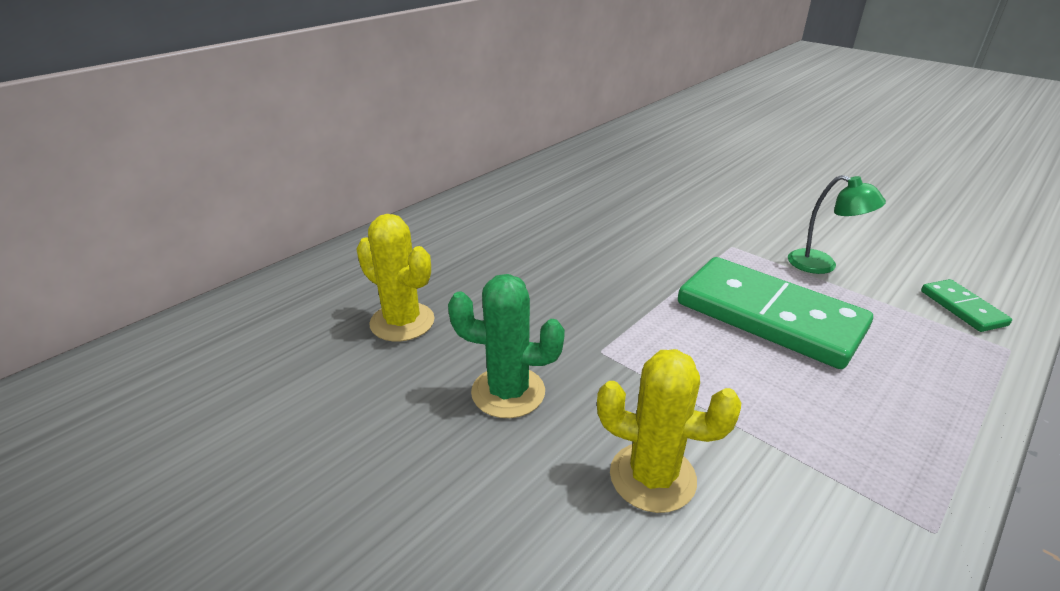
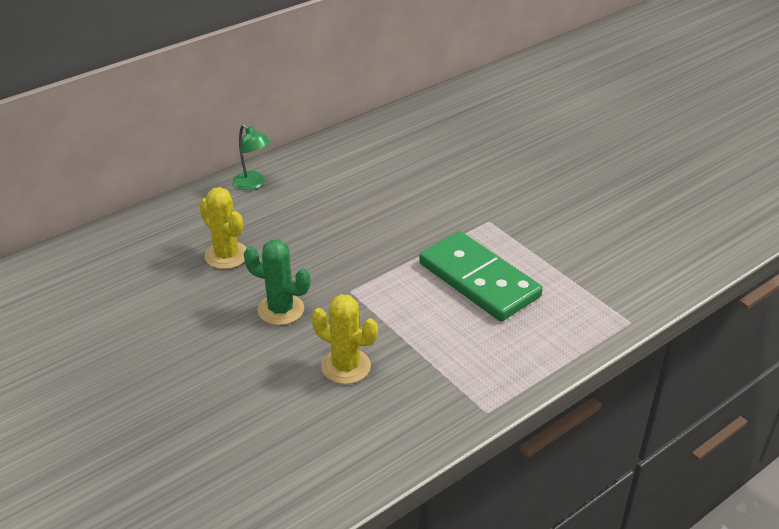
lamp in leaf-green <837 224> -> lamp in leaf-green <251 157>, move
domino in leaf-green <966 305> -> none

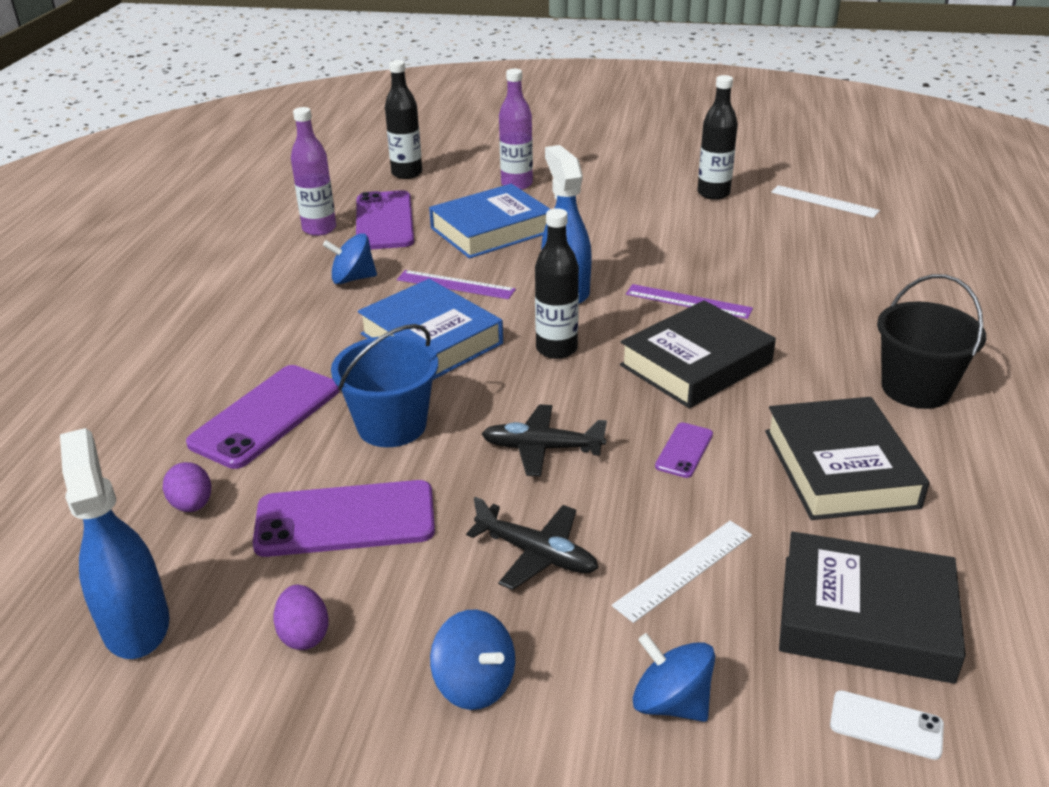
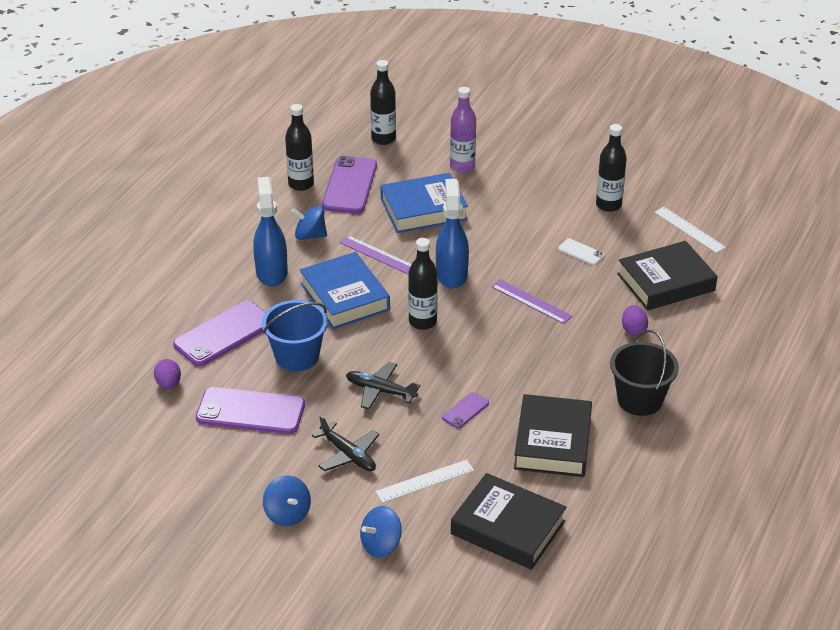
spray bottle in blue <114 543> -> spray bottle in blue <270 231>, move
drink bottle in royal purple <313 171> -> drink bottle in ebony <299 147>
spinning top in blue <674 677> -> spinning top in blue <381 532>, 90 degrees counterclockwise
smartphone in white <887 725> -> smartphone in white <581 252>, move
hardcover in ebony <698 354> -> hardcover in ebony <667 276>, move
egg shape in royal purple <301 617> -> egg shape in royal purple <635 320>, move

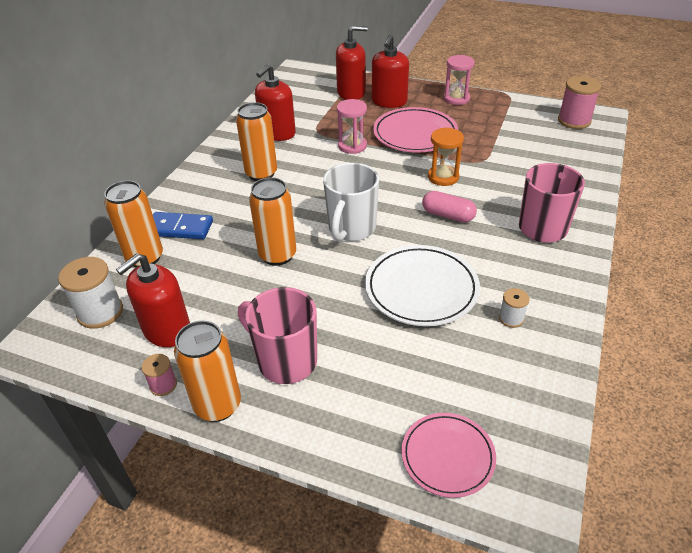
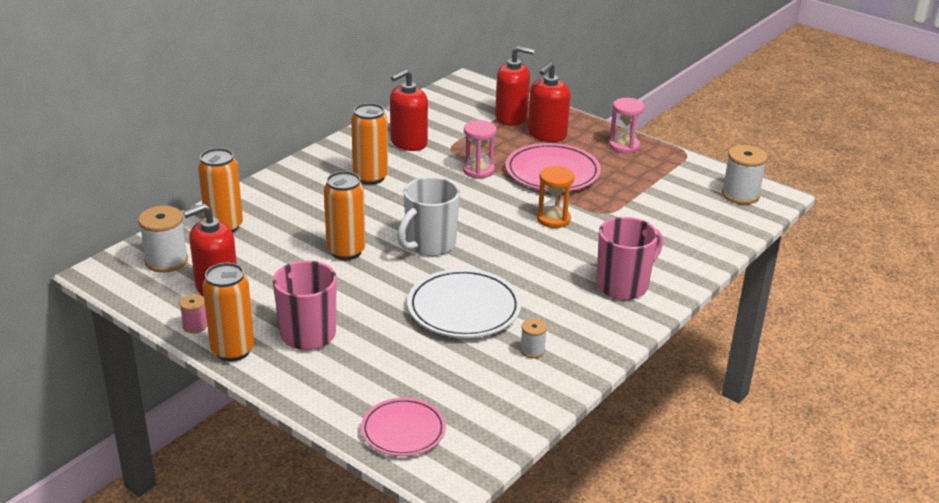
bobbin in pink <579 102> -> bobbin in white <745 174>
domino in blue <183 225> -> none
pill in pink <449 207> -> none

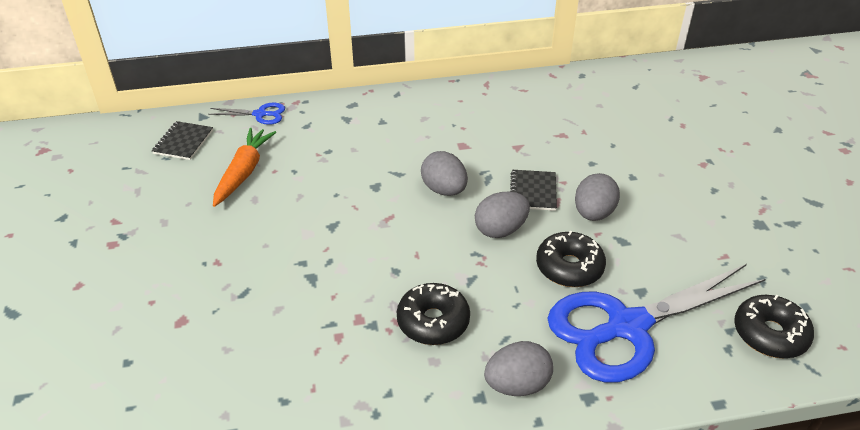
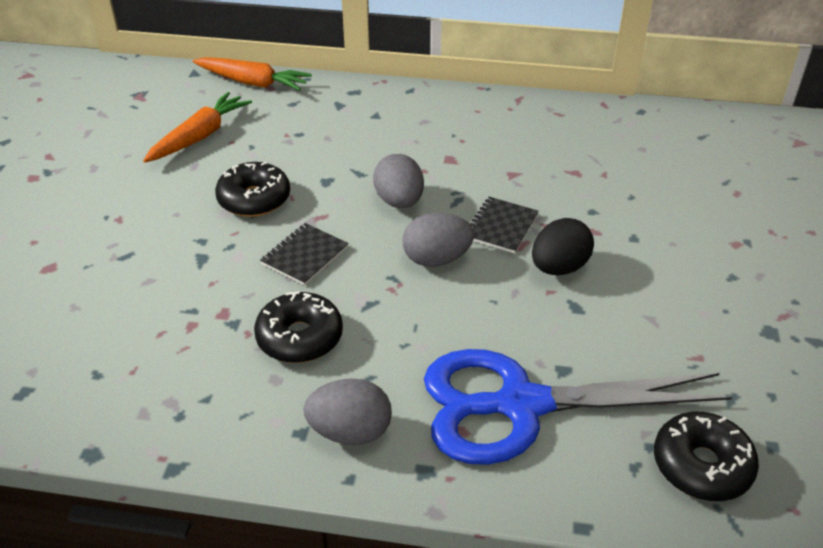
shears in blue <246 114> -> toy carrot in orange <252 74>
donut in ebony <571 259> -> donut in ebony <252 189>, move
exercise book in ebony <182 140> -> exercise book in ebony <304 254>, move
egg shape in gray <597 197> -> egg shape in ebony <563 246>

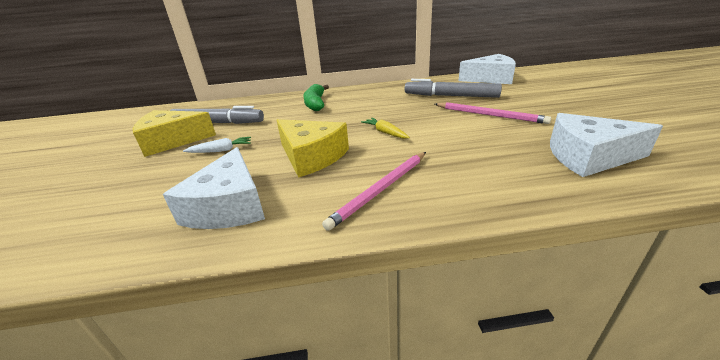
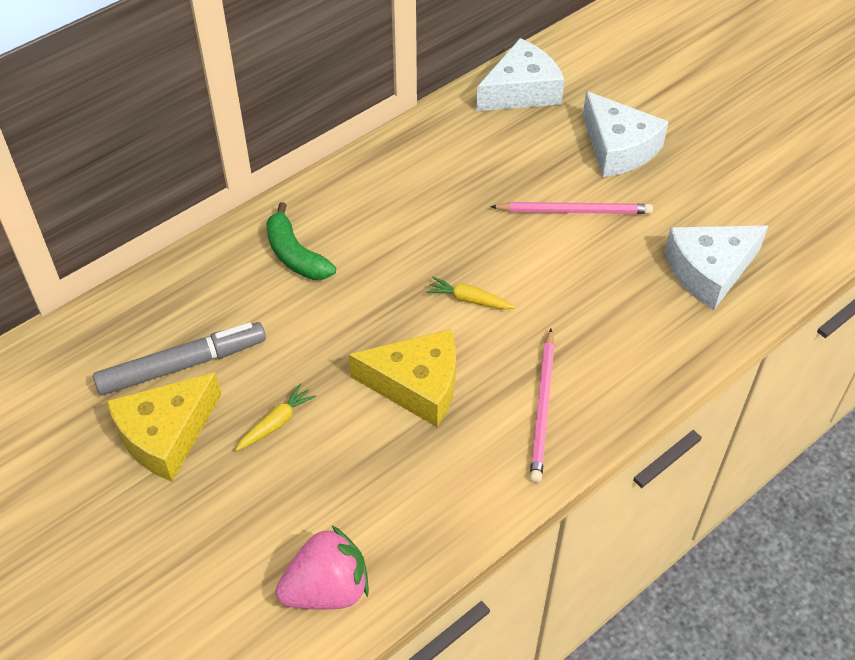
toy carrot in white <217 145> -> toy carrot in bright yellow <275 417>
none -> toy strawberry in pink <322 567>
cheese wedge in white <214 188> -> cheese wedge in white <626 134>, move
marker in gray <453 88> -> none

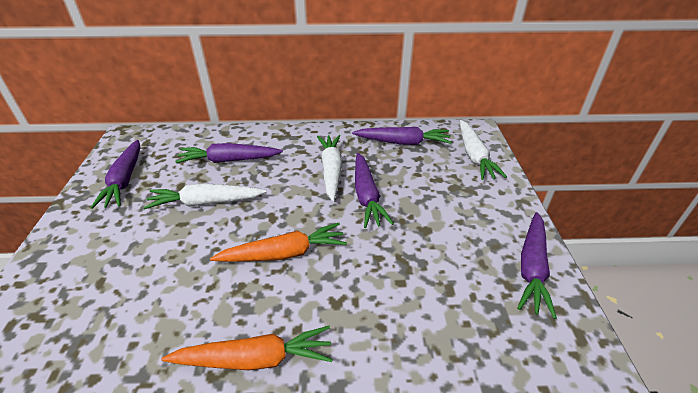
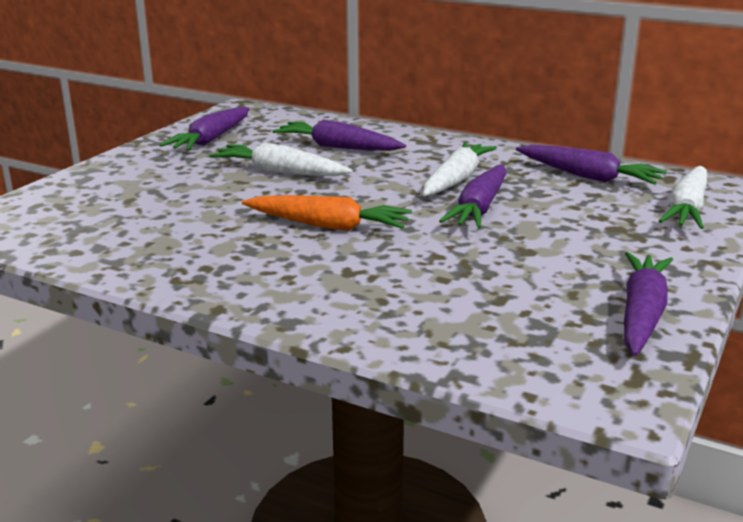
toy carrot in royal purple <537 265> -> toy carrot in royal purple <648 304>, 150 degrees clockwise
toy carrot in orange <247 348> -> none

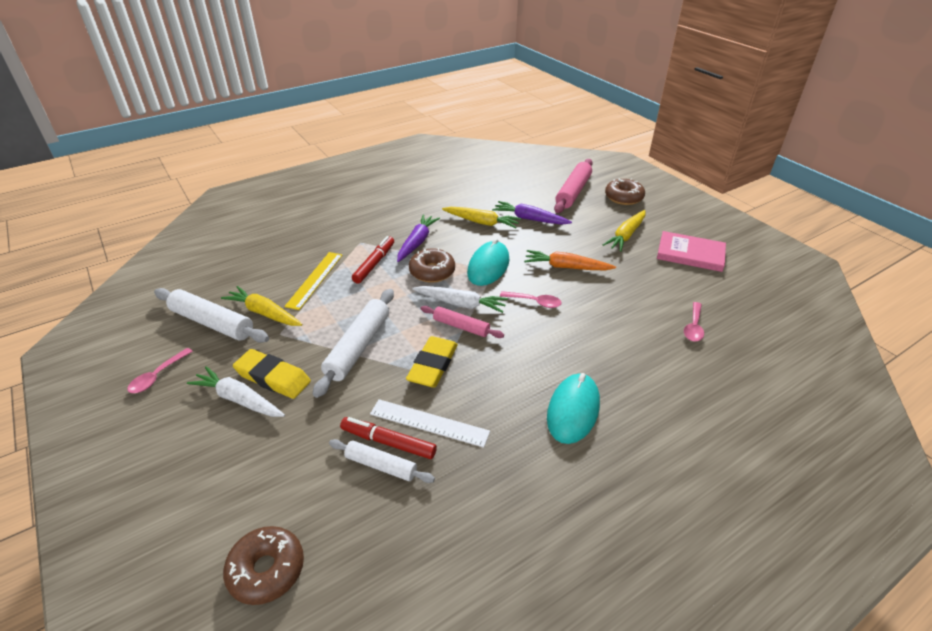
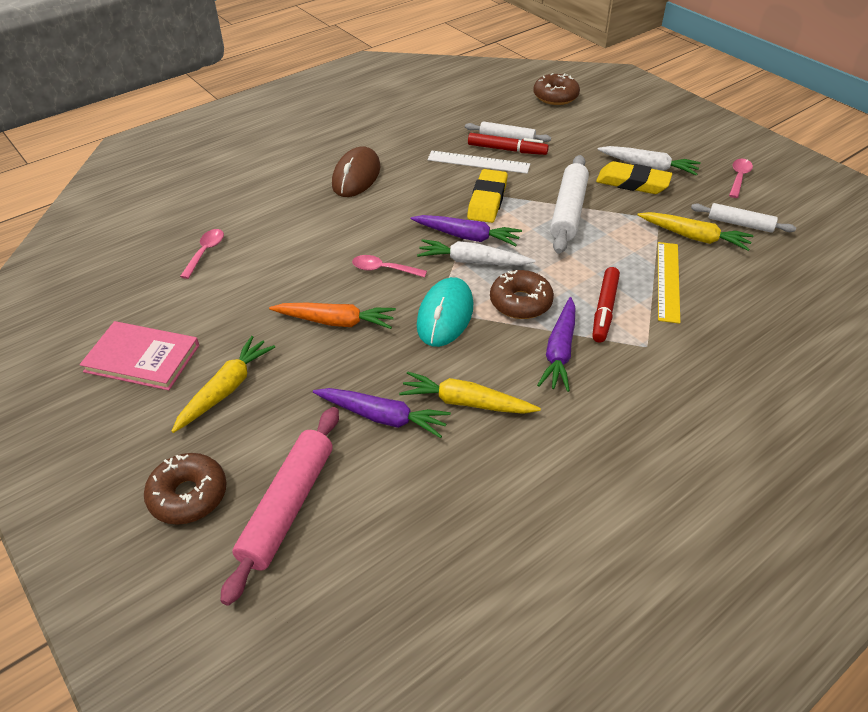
PC mouse in teal <573 408> -> PC mouse in russet <356 171>
rolling pin in pink <462 322> -> toy carrot in royal purple <466 230>
rolling pin in white <211 315> -> rolling pin in white <743 218>, x0.61

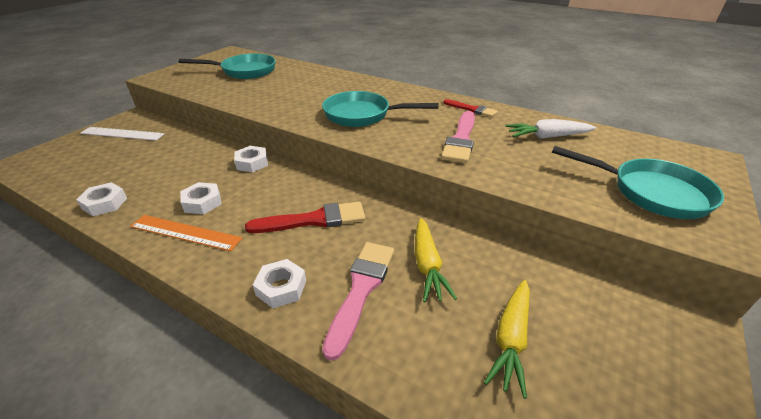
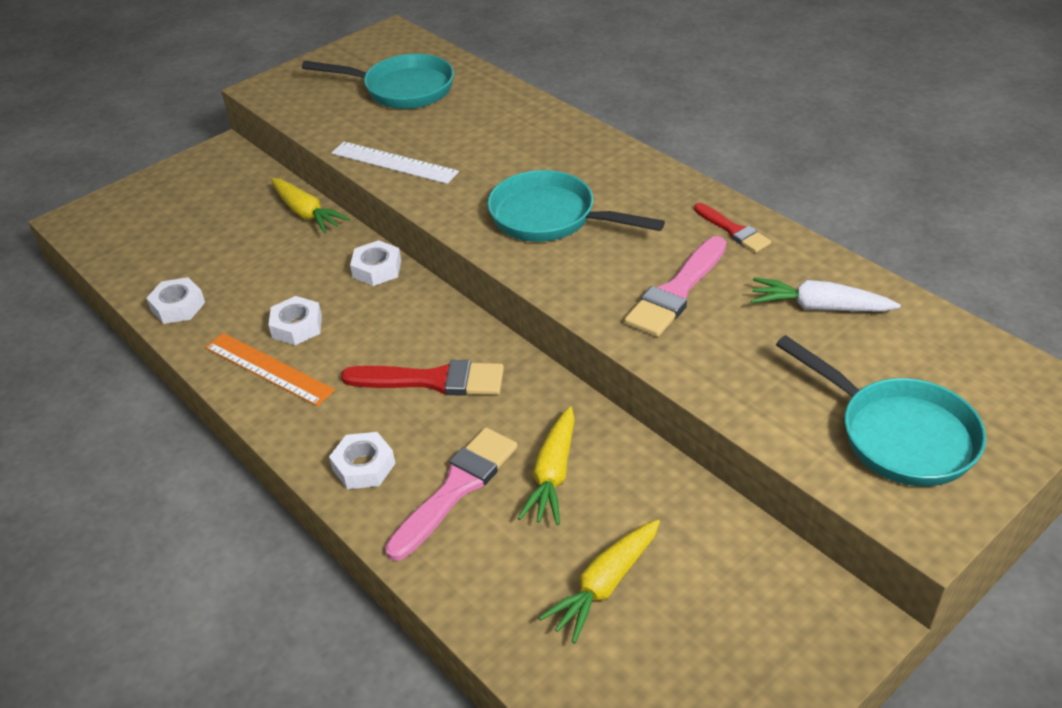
none -> toy carrot in bright yellow <310 206>
measuring stick in white <122 134> -> measuring stick in white <395 163>, move

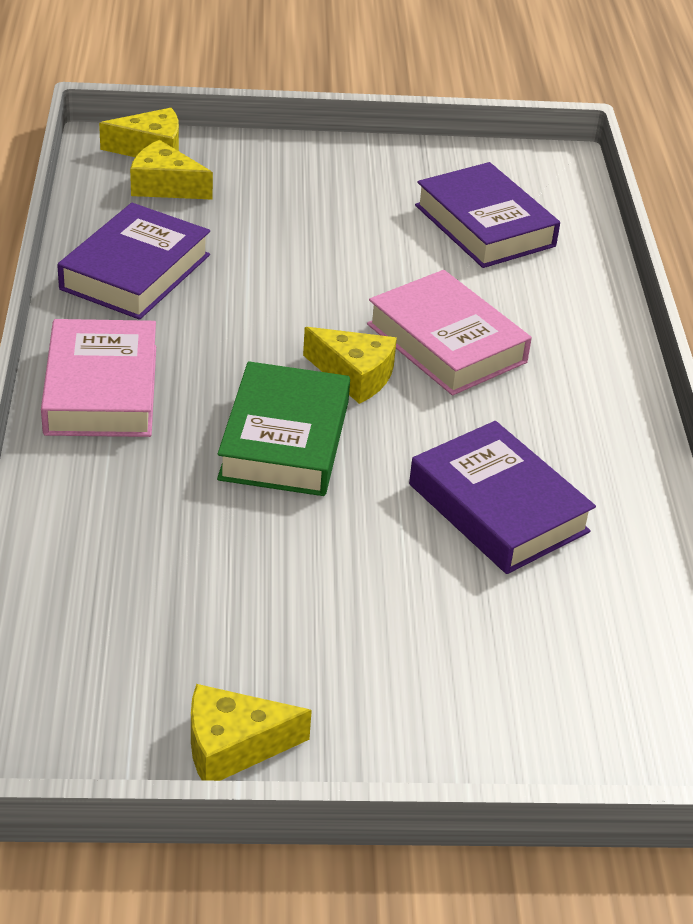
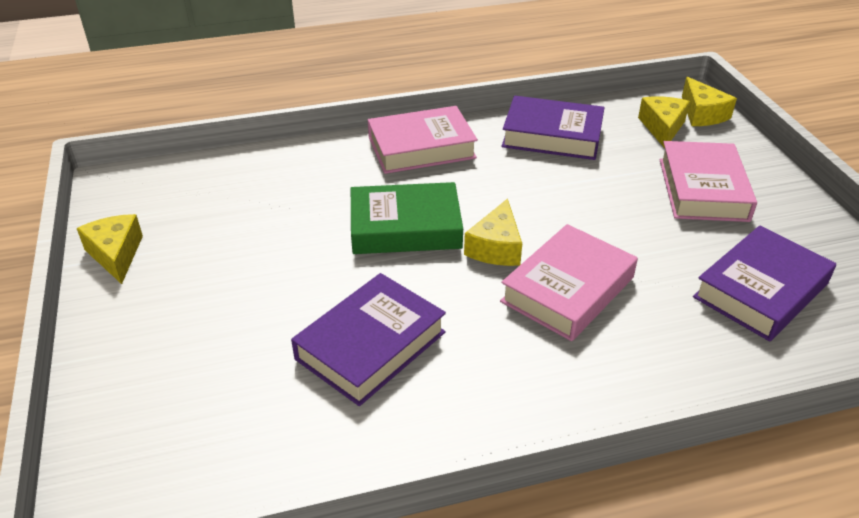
none -> hardcover in pink <708 181>

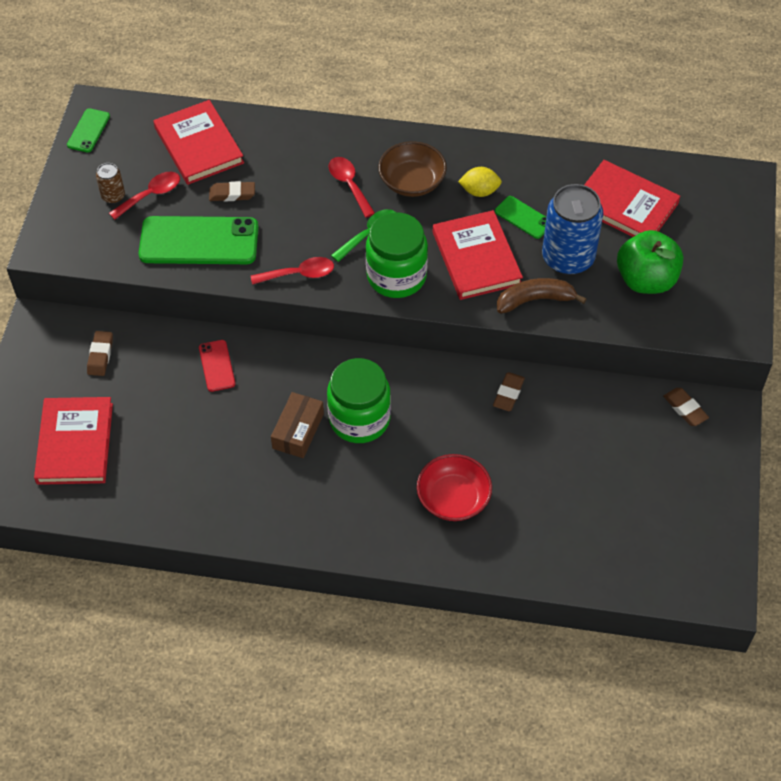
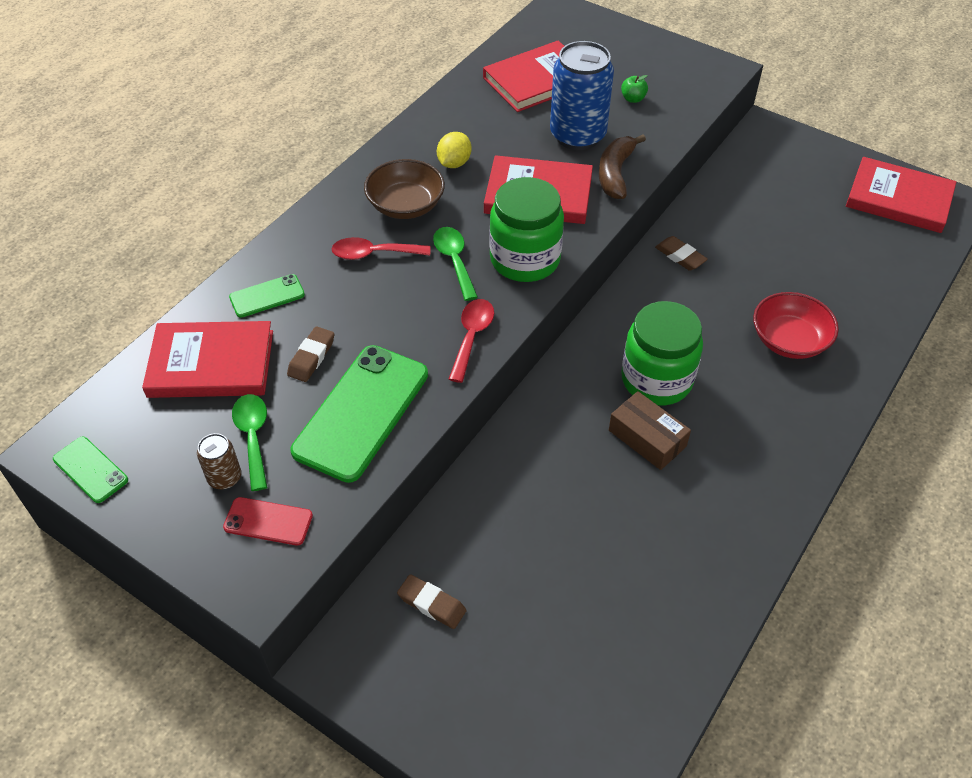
smartphone in scarlet <217 366> -> smartphone in scarlet <268 521>, move
smartphone in leaf-green <520 217> -> smartphone in leaf-green <267 296>, move
tablespoon in scarlet <144 196> -> tablespoon in leaf-green <250 442>
apple in leaf-green <650 262> -> apple in leaf-green <634 89>, x0.40
hardcover in scarlet <73 441> -> hardcover in scarlet <901 195>, move
gum eraser in russet <686 407> -> none

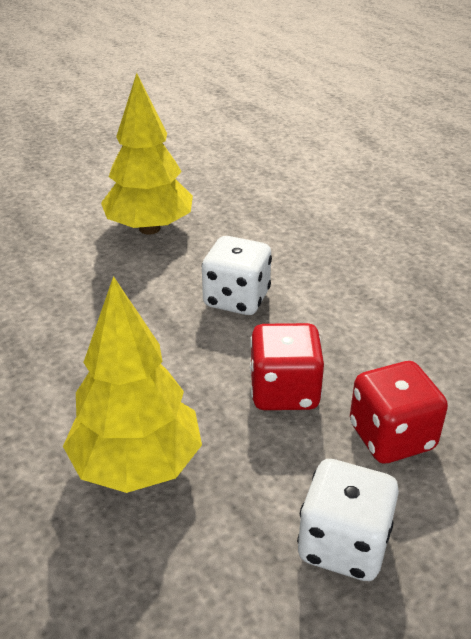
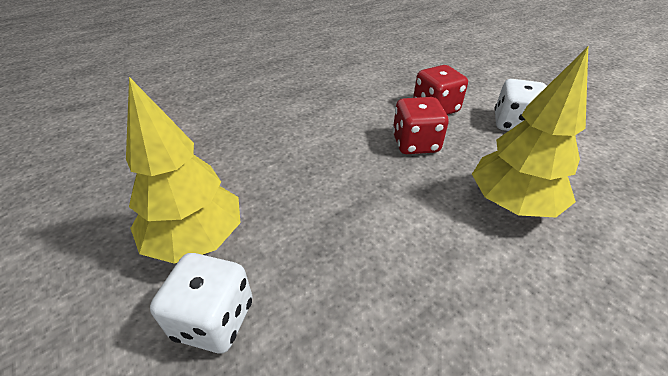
dice in white <237 275> -> dice in white <201 303>, move

